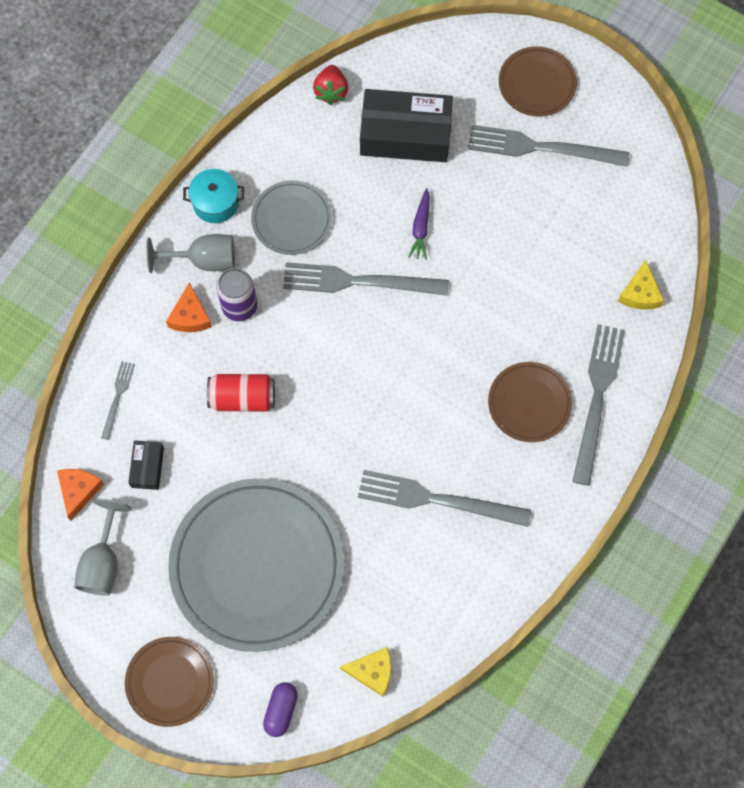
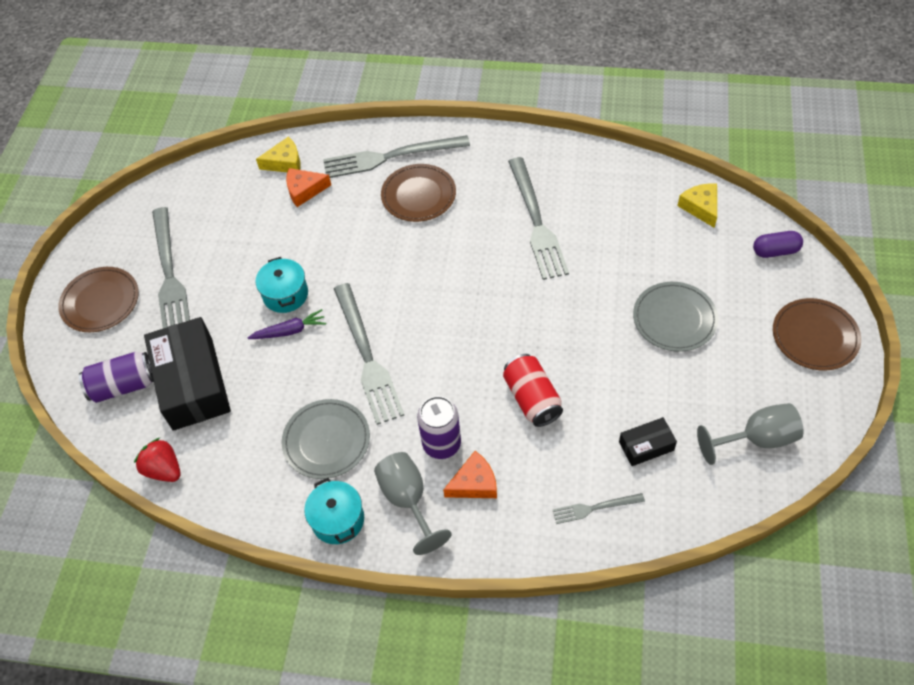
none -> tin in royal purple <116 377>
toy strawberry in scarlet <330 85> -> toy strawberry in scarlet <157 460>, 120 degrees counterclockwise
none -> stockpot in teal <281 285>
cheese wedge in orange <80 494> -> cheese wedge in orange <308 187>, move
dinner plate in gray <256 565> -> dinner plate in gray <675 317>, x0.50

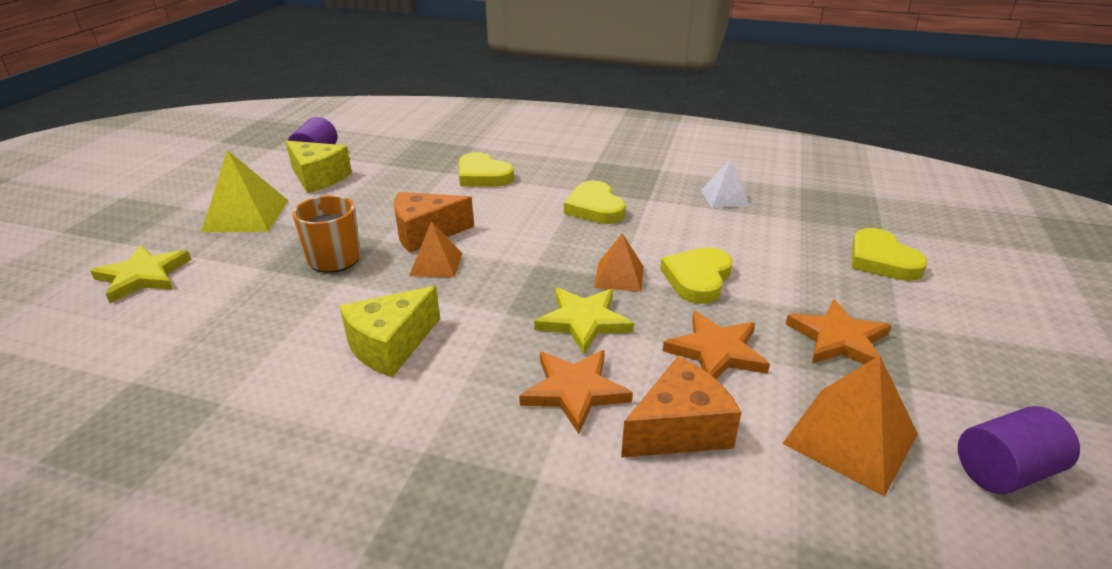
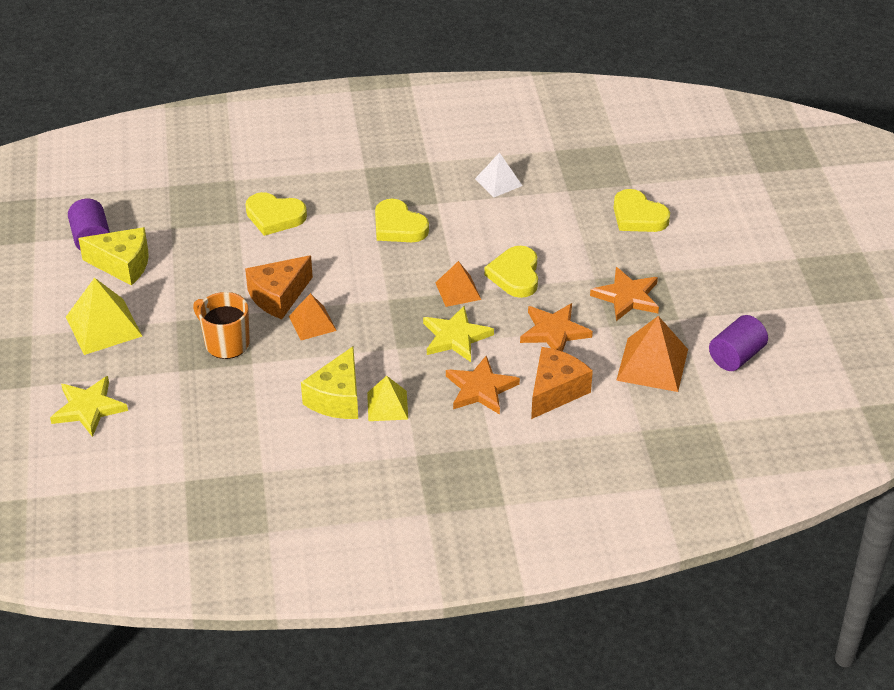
none -> pyramid shape in bright yellow <387 398>

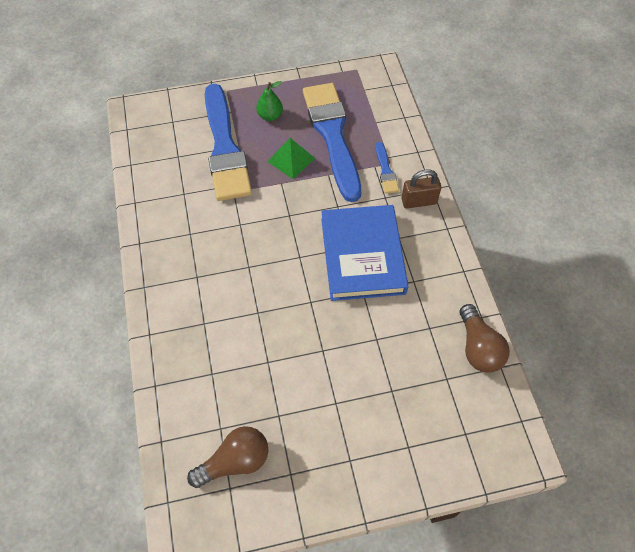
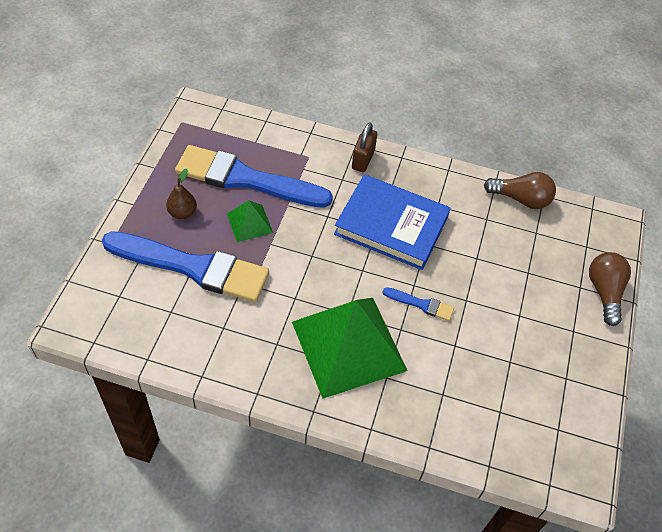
pear fruit in leaf-green <269 101> -> pear fruit in russet <181 194>
none -> pyramid shape in leaf-green <350 348>
brush in blue <387 167> -> brush in blue <418 304>, move
light bulb in russet <227 457> -> light bulb in russet <610 289>, move

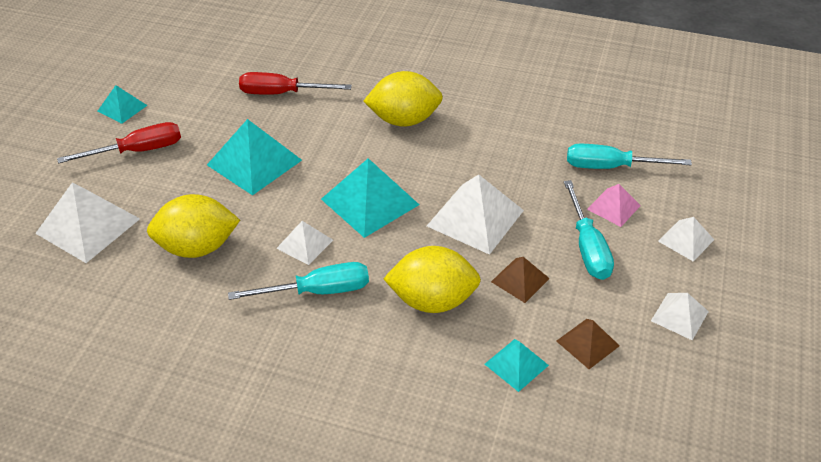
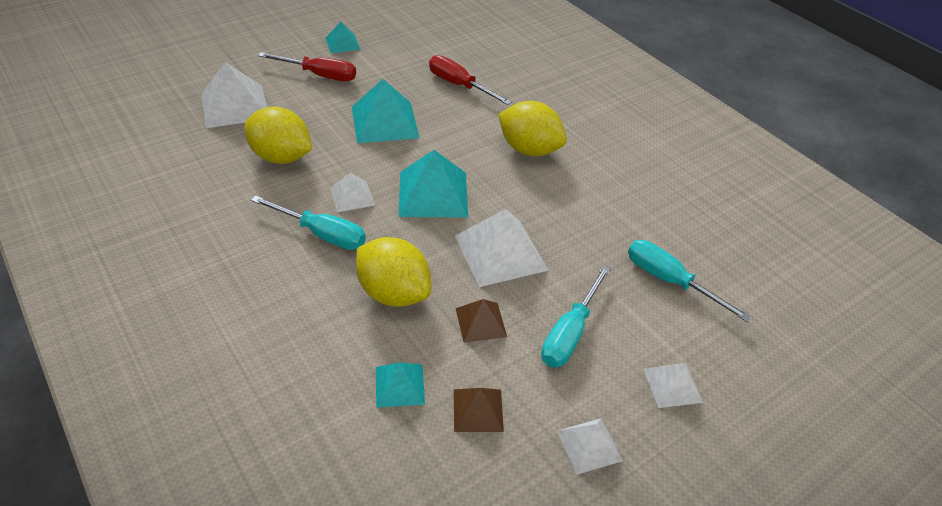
pyramid shape in pink <614 205> -> none

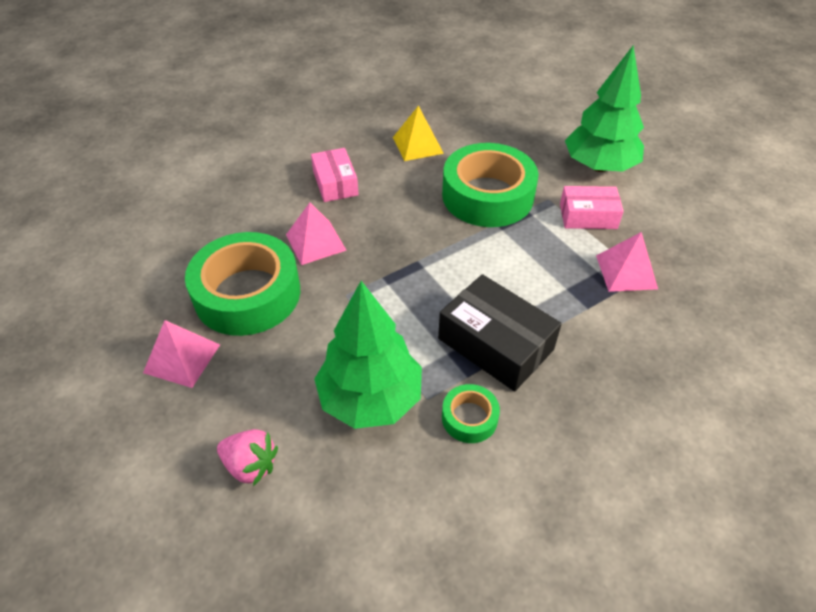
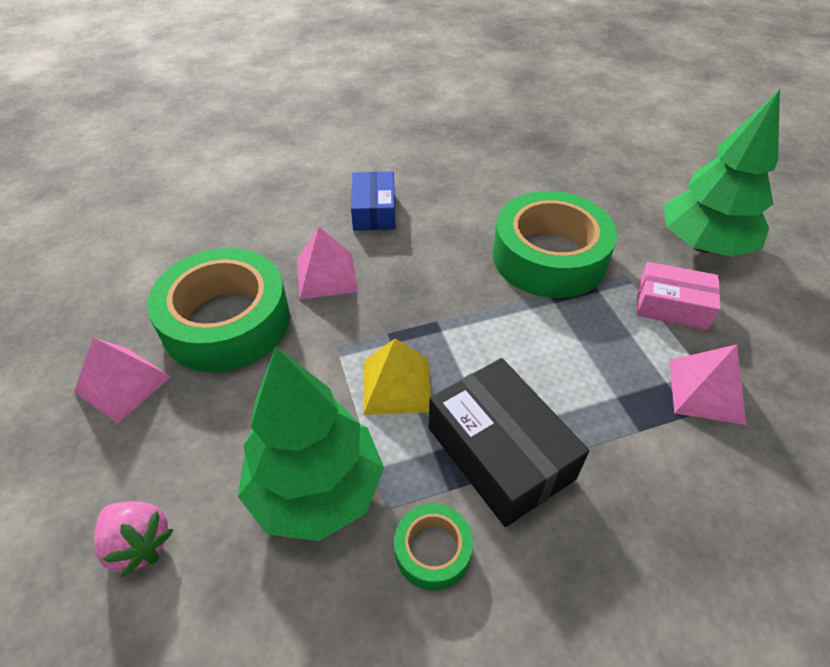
box in pink <335 175> -> box in blue <373 201>
pyramid shape in bright yellow <418 133> -> pyramid shape in bright yellow <397 376>, move

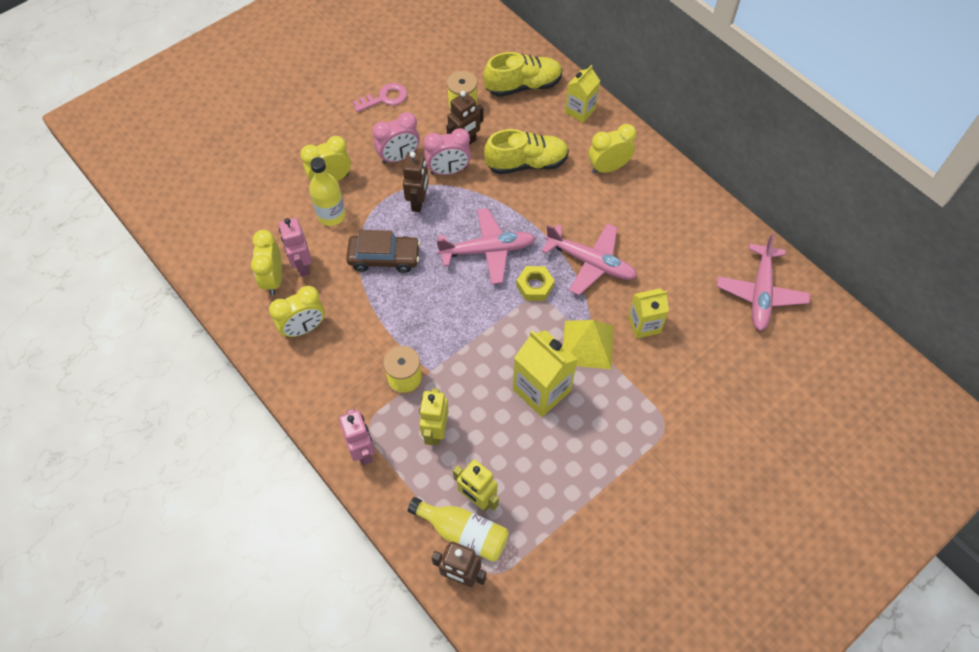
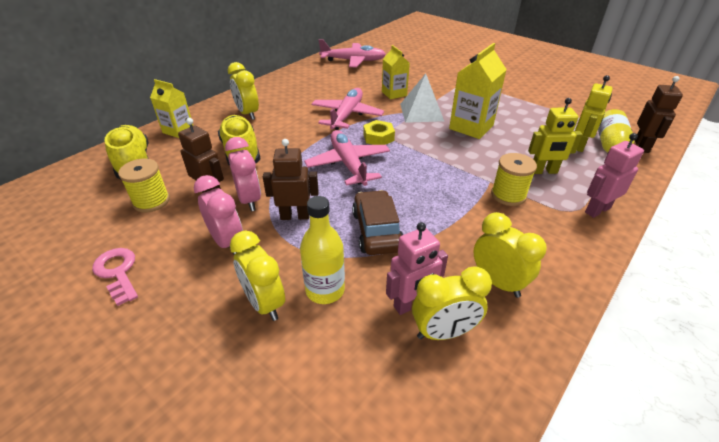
pyramid shape in bright yellow <588 345> -> pyramid shape in white <422 98>

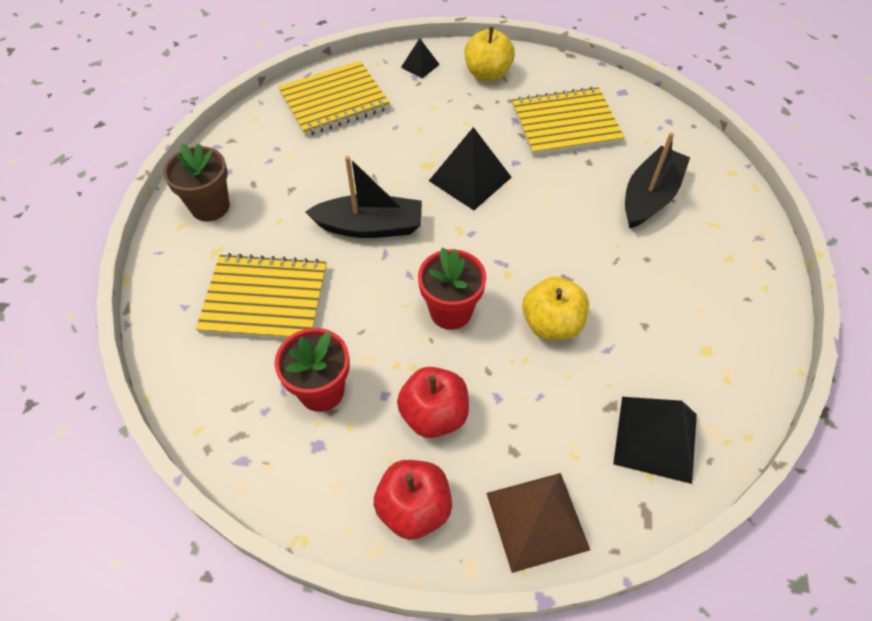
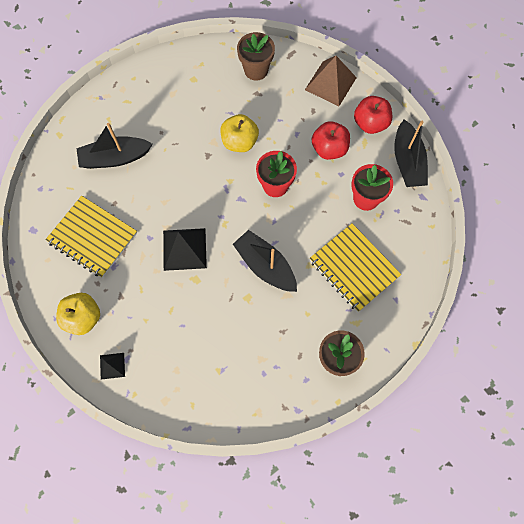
pyramid shape in ebony <655 440> -> flower pot in russet <256 56>
none -> sailboat in ebony <411 153>
exercise book in bright yellow <334 98> -> none

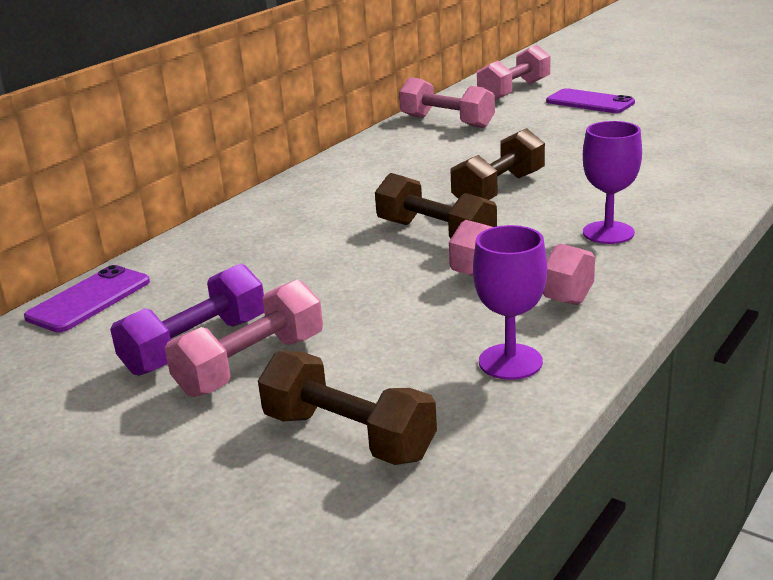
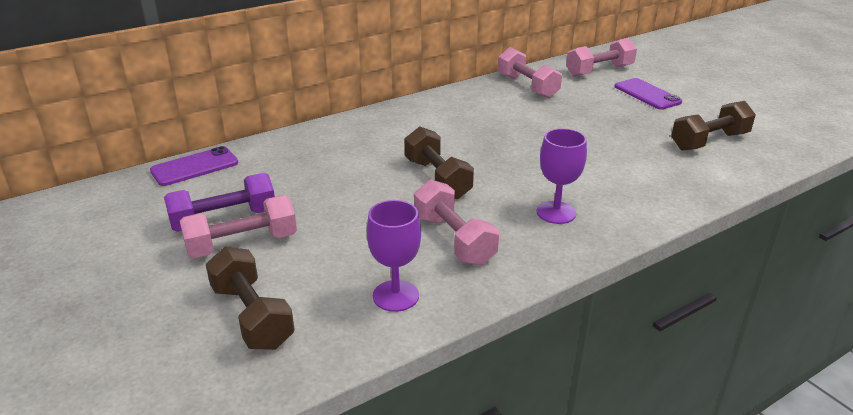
hand weight in russet <498 164> -> hand weight in russet <713 126>, move

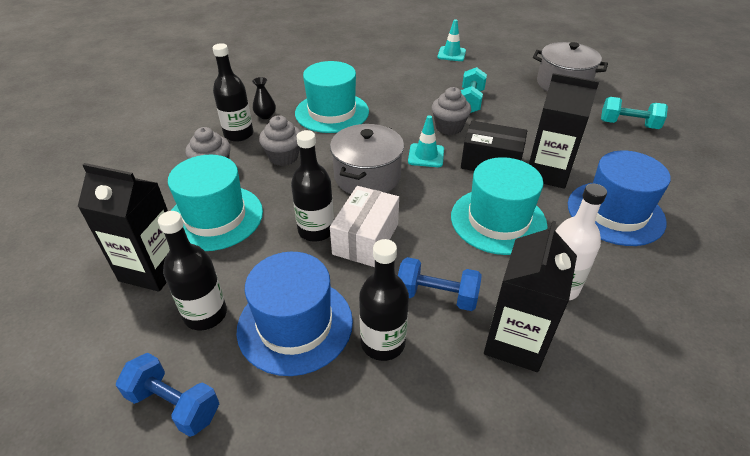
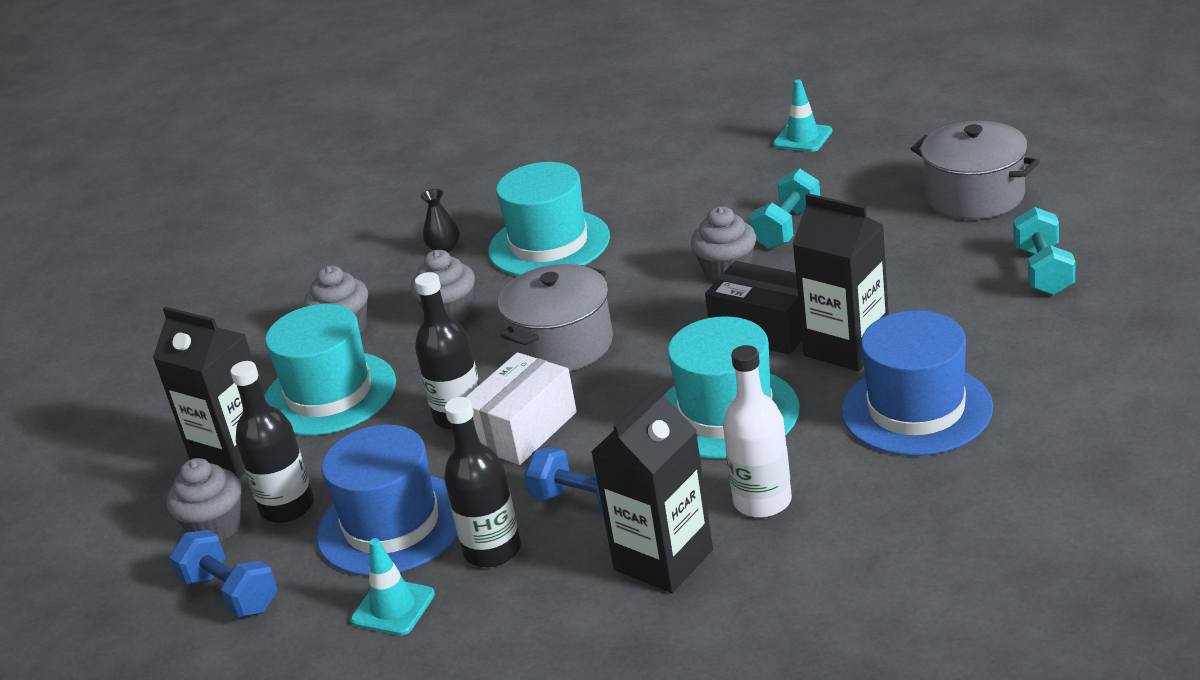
none -> cupcake in gray <204 500>
traffic cone in teal <426 141> -> traffic cone in teal <393 587>, move
hand weight in teal <634 113> -> hand weight in teal <1044 251>, 60 degrees clockwise
drink bottle in ebony <233 92> -> none

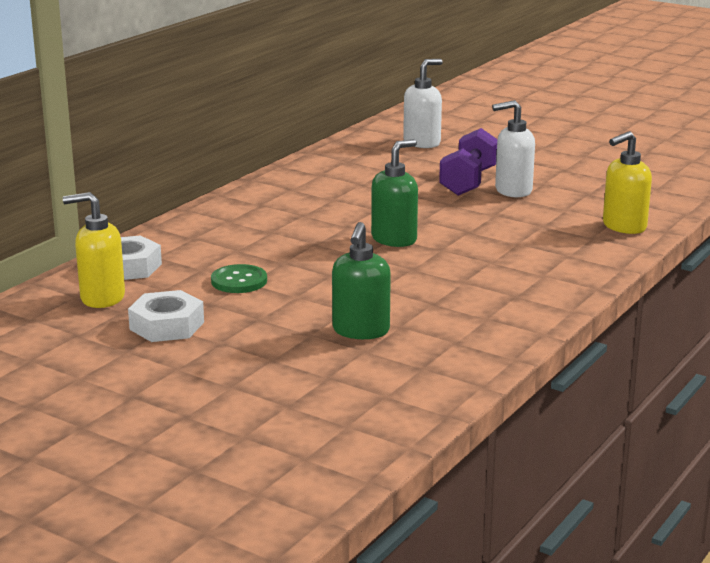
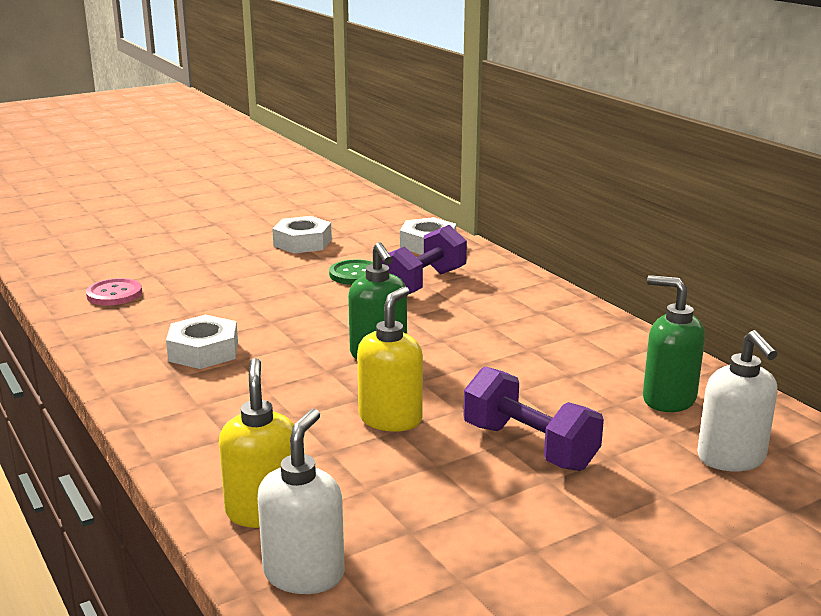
none -> sewing button in pink <114 291>
none -> hex nut in white <202 342>
soap dispenser in white <513 148> -> soap dispenser in white <301 501>, move
soap dispenser in bright yellow <94 250> -> soap dispenser in bright yellow <390 359>, move
none -> hand weight in royal purple <424 259>
soap dispenser in leaf-green <361 280> -> soap dispenser in leaf-green <674 343>, move

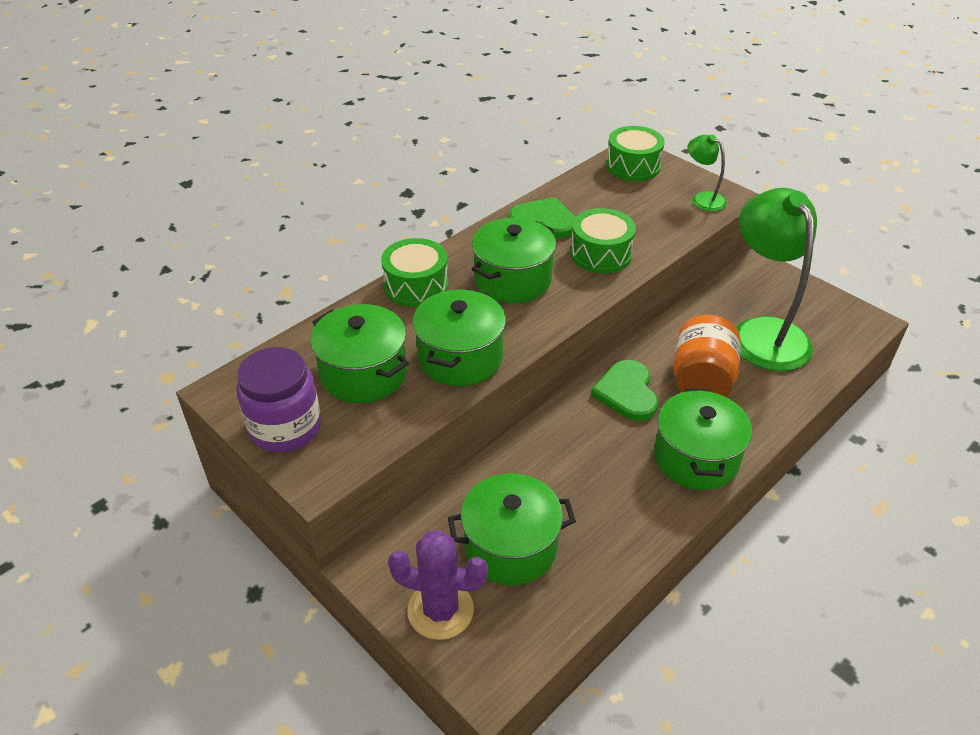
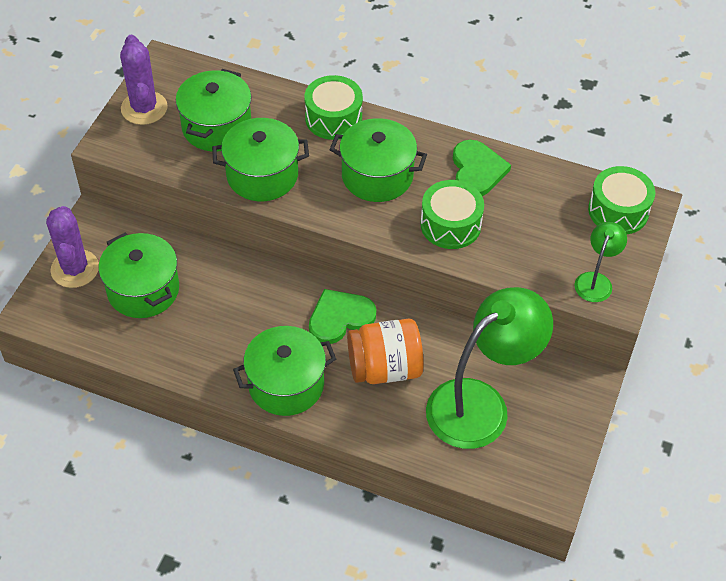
preserve jar in royal purple <279 400> -> saguaro cactus in royal purple <143 79>

